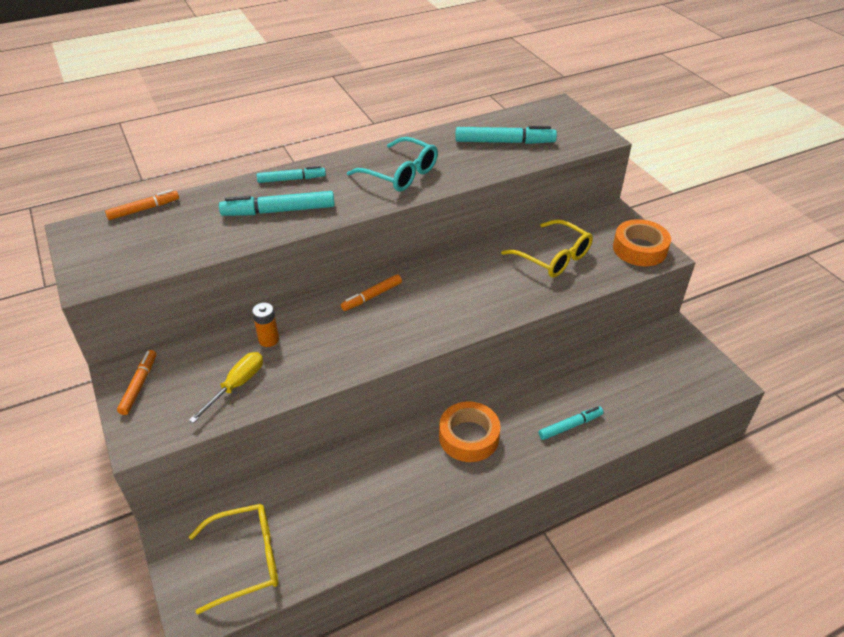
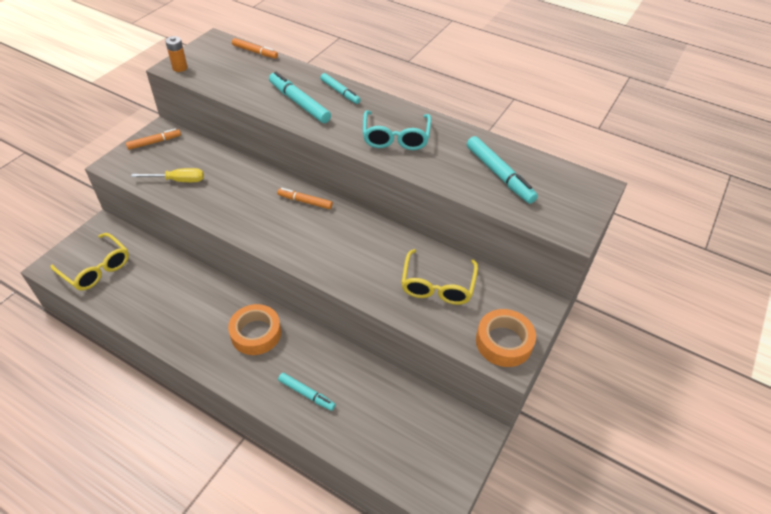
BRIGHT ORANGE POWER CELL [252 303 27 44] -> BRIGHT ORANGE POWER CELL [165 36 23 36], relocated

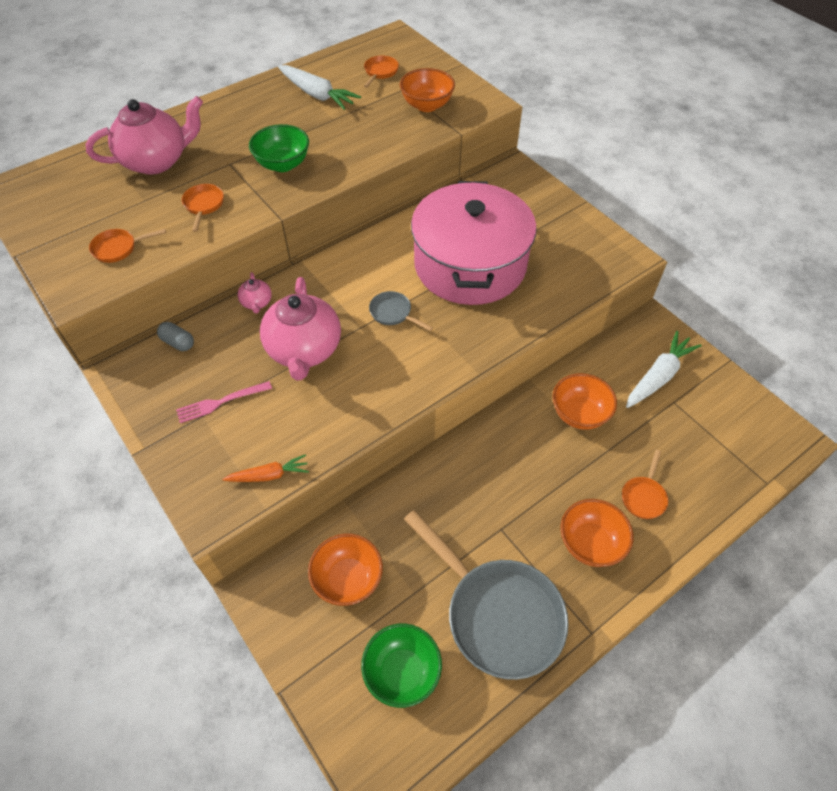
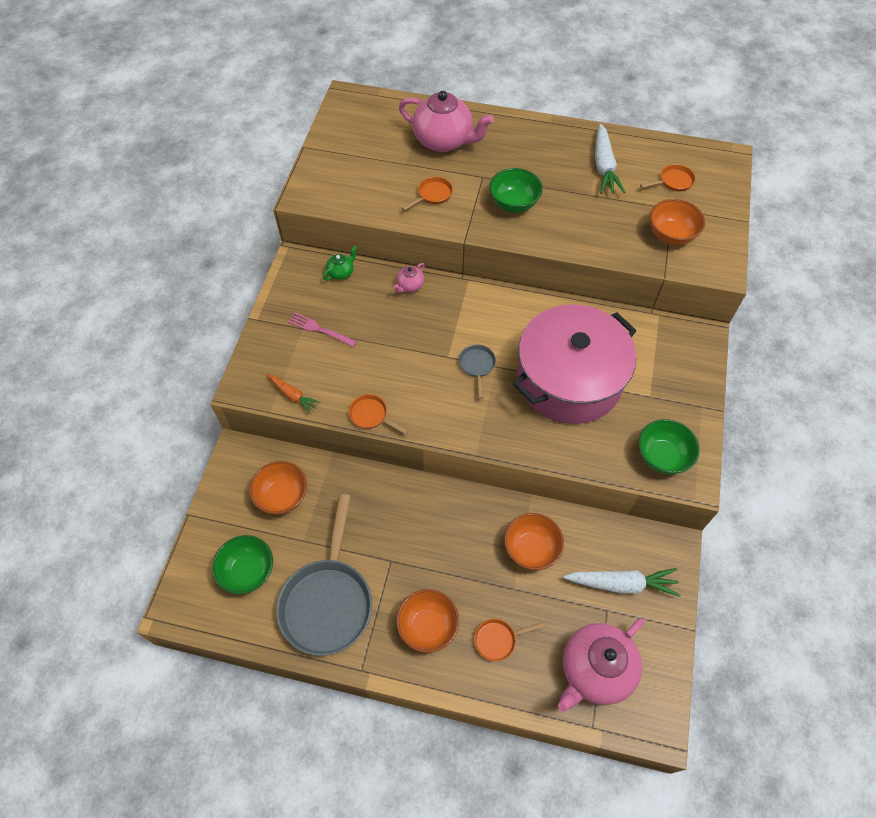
none -> EMERALD DEEP DISH [639 419 61 56]
BRIGHT ORANGE PAN [89 229 77 34] -> BRIGHT ORANGE PAN [349 394 59 40], relocated
ROSY TEA POT [260 277 81 104] -> ROSY TEA POT [558 618 86 94], relocated
ASH-GREY CAPSULE [157 322 37 29] -> EMERALD TEA POT [323 246 34 34]

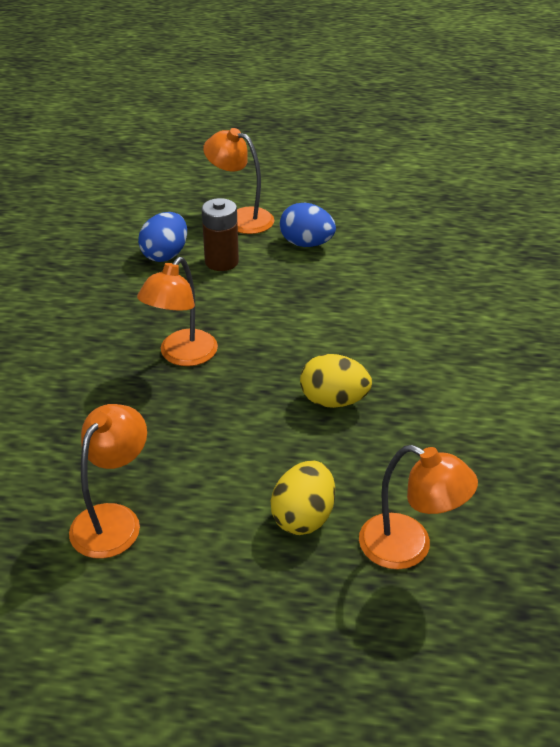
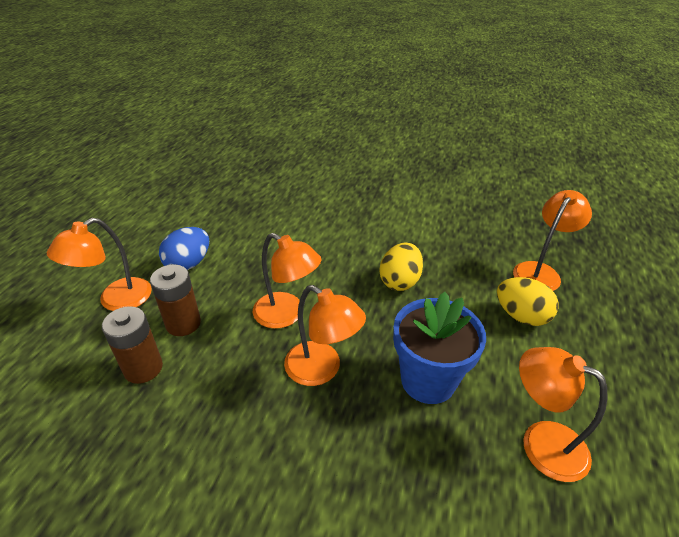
none -> BRIGHT ORANGE DESK LAMP [253 233 69 96]
none -> COBALT PLANT POT [393 292 93 112]
COBALT EGG [138 212 49 50] -> RUSSET POWER CELL [102 306 61 78]

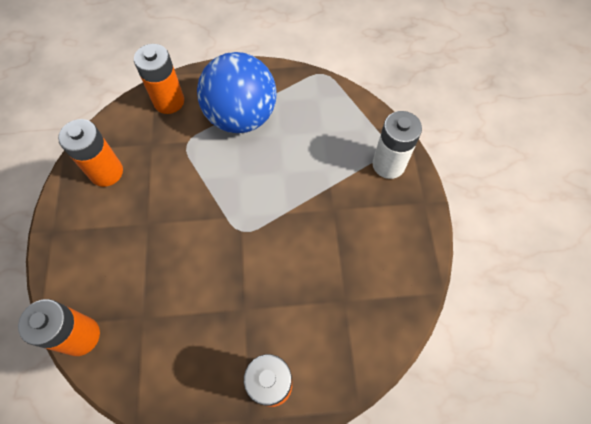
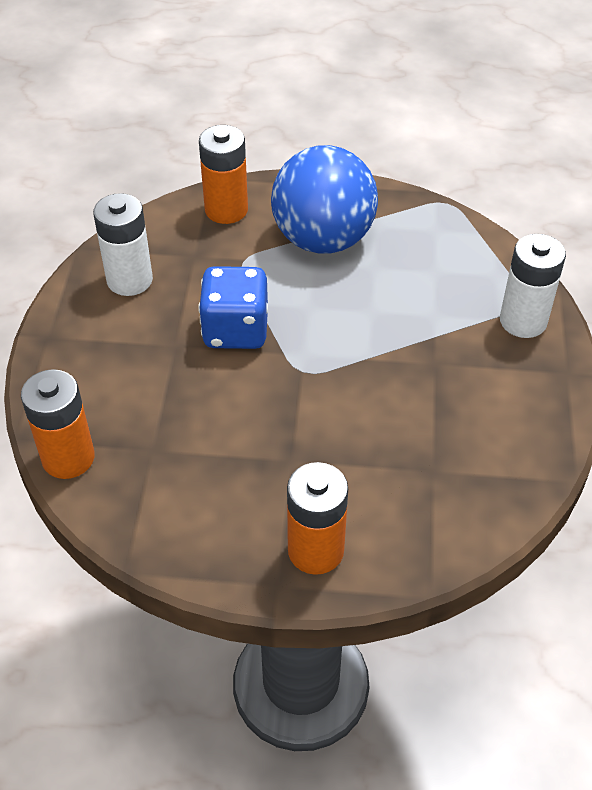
none -> COBALT GAME DIE [198 266 70 83]
BRIGHT ORANGE POWER CELL [58 119 65 68] -> SNOW-WHITE POWER CELL [93 193 60 103]

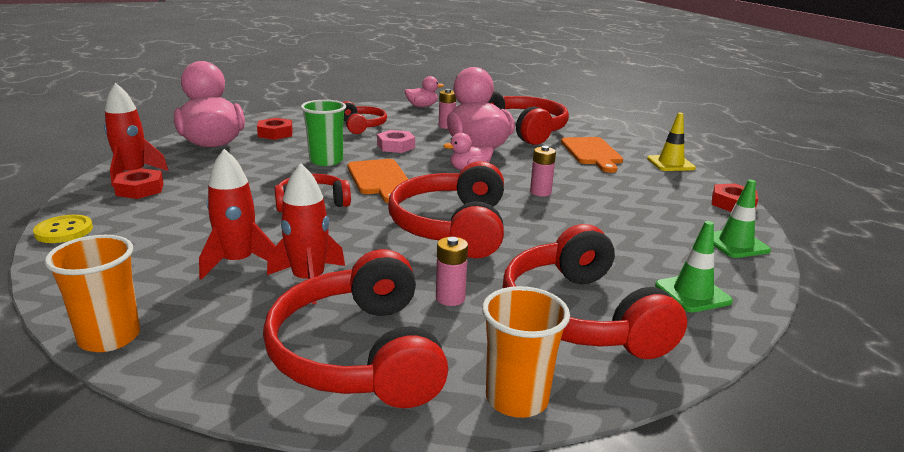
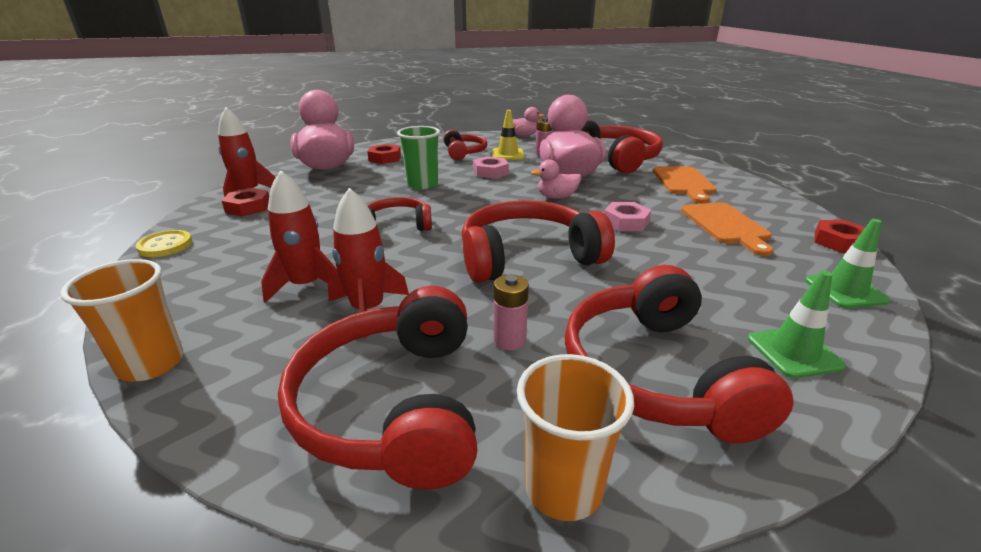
BRIGHT ORANGE CUTTING BOARD [348 159 61 44] -> BRIGHT ORANGE CUTTING BOARD [681 202 92 54], relocated
BRIGHT YELLOW TRAFFIC CONE [647 113 49 58] -> BRIGHT YELLOW TRAFFIC CONE [492 110 32 50], relocated
ROSY POWER CELL [530 146 26 50] -> ROSY HEX NUT [604 202 47 29]
SCARLET OVER-EAR HEADPHONES [388 161 116 97] -> SCARLET OVER-EAR HEADPHONES [462 200 153 83], 60 degrees clockwise

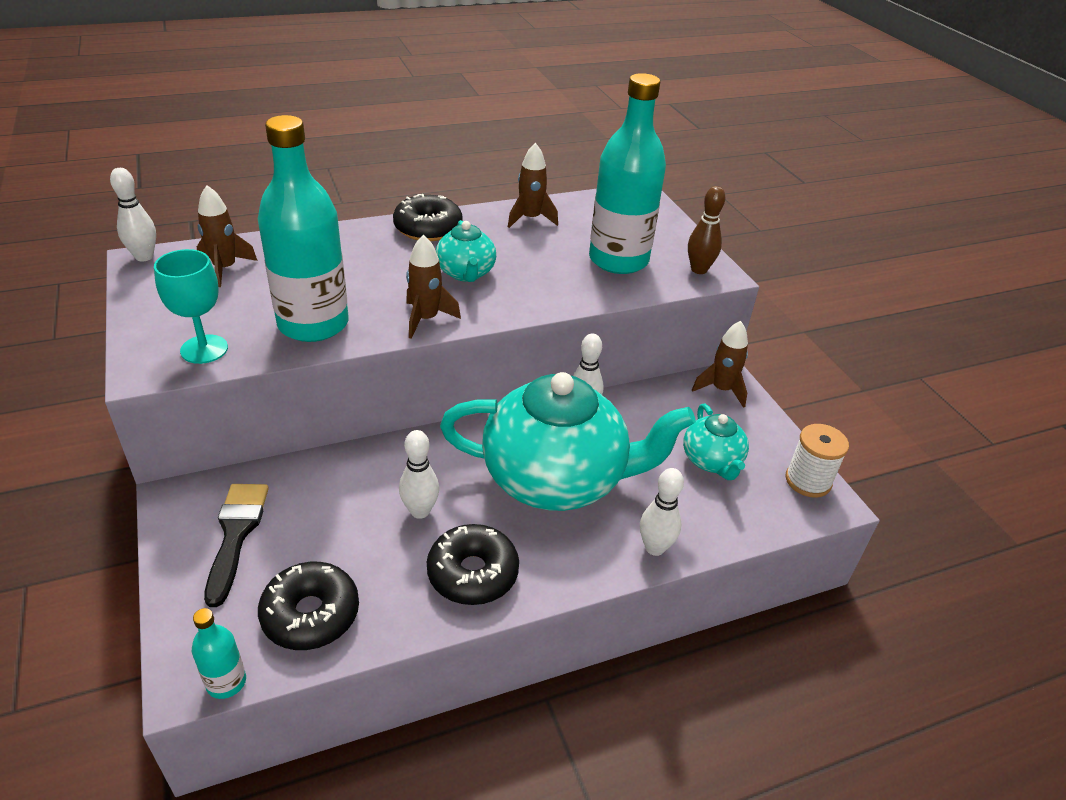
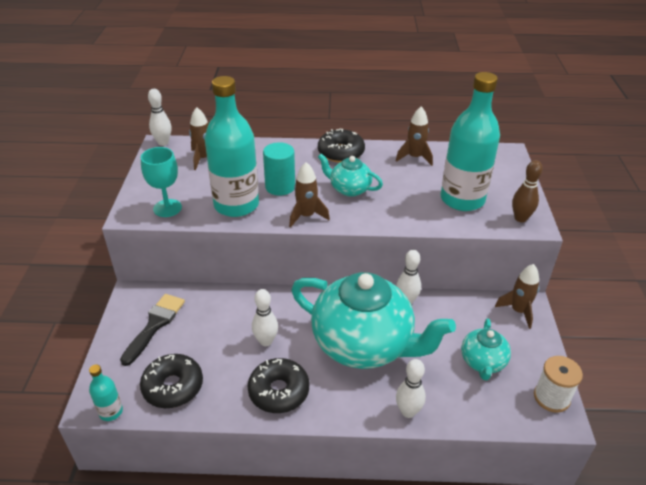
none -> TEAL CYLINDER [263 142 32 54]
TEAL TEA POT [436 220 60 62] -> TEAL TEA POT [318 154 65 43], 105 degrees clockwise

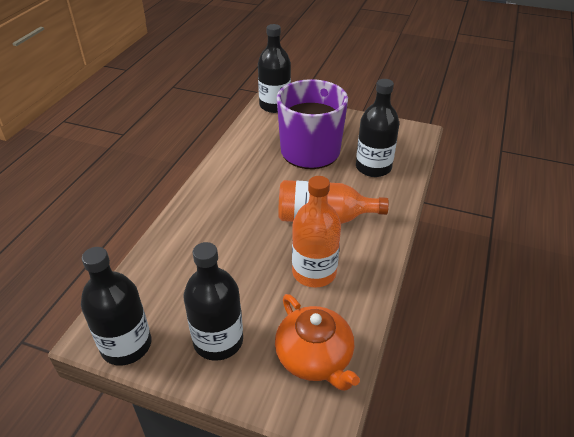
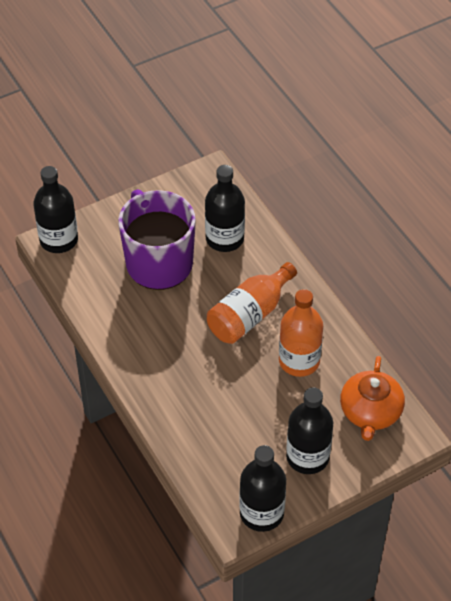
BRIGHT ORANGE TEA POT [275 294 85 97] -> BRIGHT ORANGE TEA POT [340 356 65 85], 90 degrees clockwise

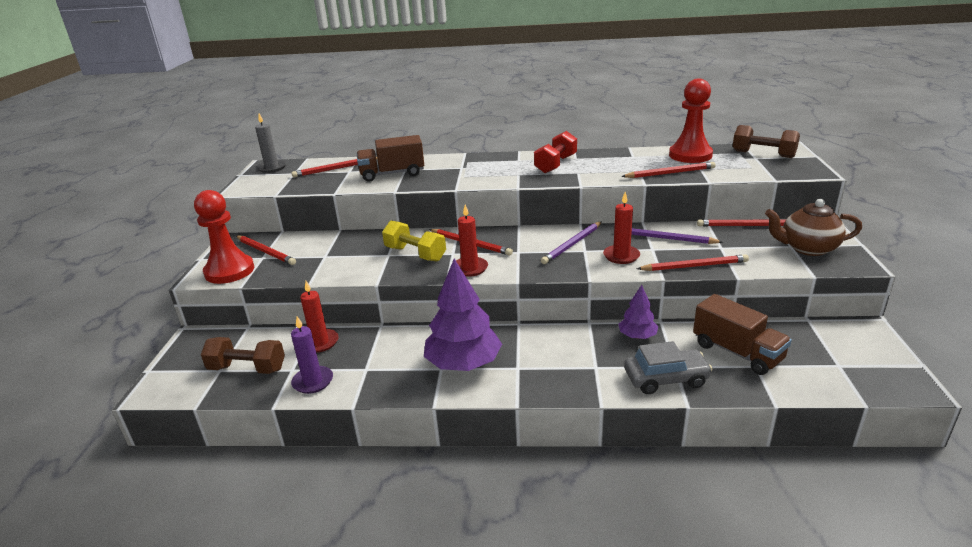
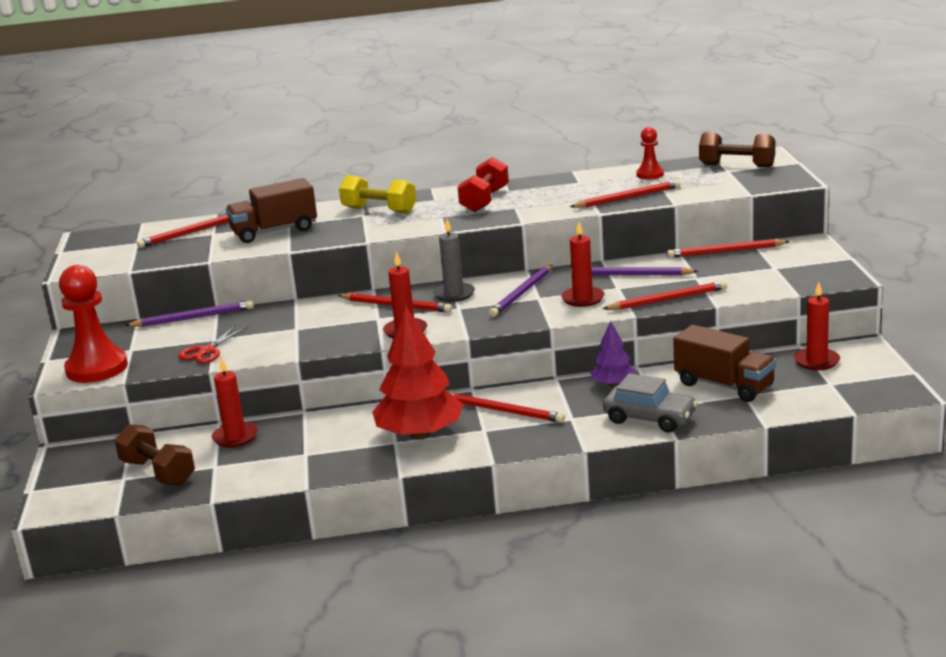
PURPLE PILLAR CANDLE [291 316 42 78] -> none
RUSSET TEA POT [765 199 97 57] -> none
none -> PURPLE PENCIL [125 300 129 27]
none -> SCARLET SCISSORS [178 326 70 37]
none -> SCARLET PILLAR CANDLE [794 282 46 88]
SCARLET PENCIL [236 235 60 30] -> SCARLET PENCIL [451 393 114 30], relocated
ASH-GREY PILLAR CANDLE [255 113 31 60] -> ASH-GREY PILLAR CANDLE [433 219 42 83], relocated
BRIGHT YELLOW HAND WEIGHT [382 220 64 42] -> BRIGHT YELLOW HAND WEIGHT [339 175 77 39], relocated
PURPLE TREE [424 259 78 112] -> SCARLET TREE [372 306 91 134]
RUSSET HAND WEIGHT [201 337 84 37] -> RUSSET HAND WEIGHT [115 424 80 62], 45 degrees clockwise
ASH-GREY TOY CAR [624 341 89 53] -> ASH-GREY TOY CAR [603 373 95 59], 45 degrees clockwise
SCARLET CHESS PAWN [669 79 44 84] -> SCARLET CHESS PAWN [636 127 28 52], x0.52

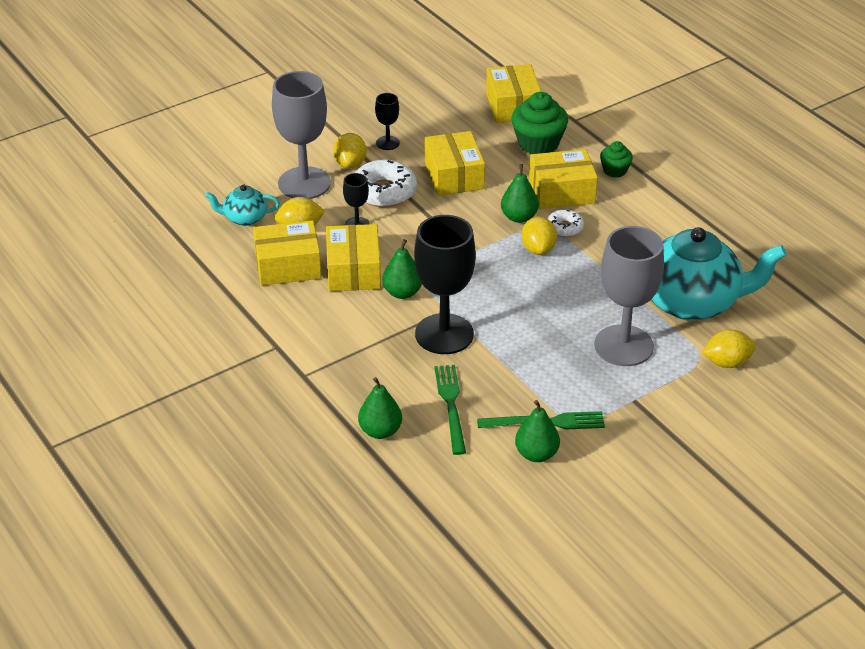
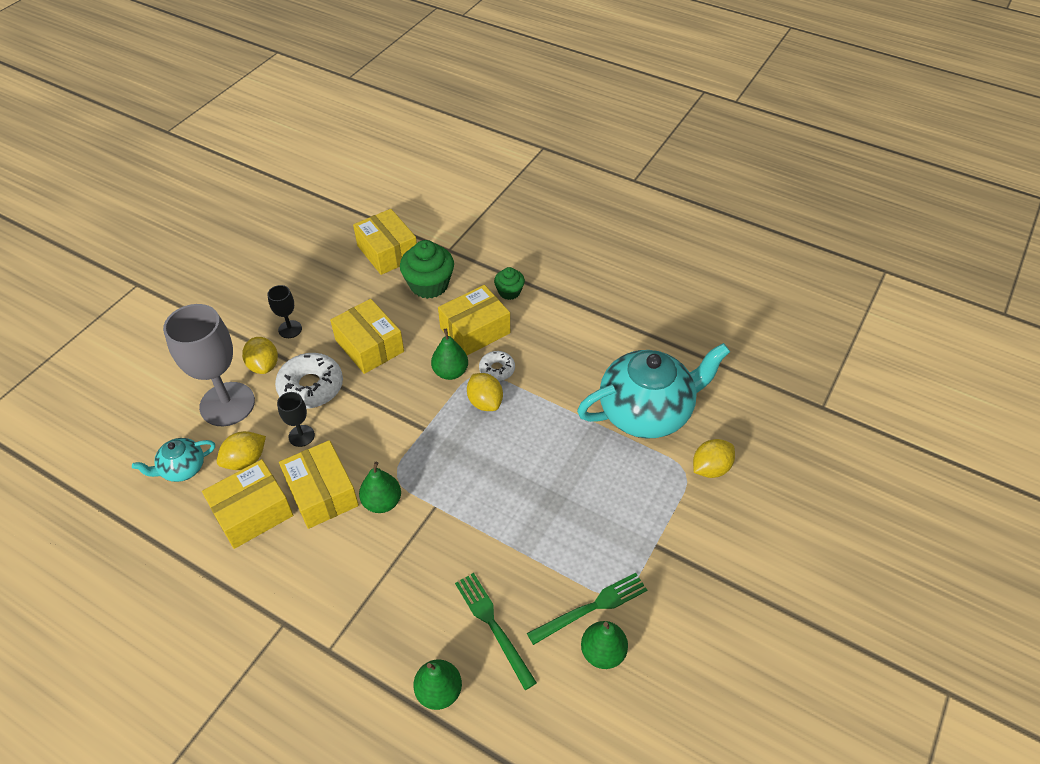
BLACK WINE GLASS [414 215 62 139] -> none
ASH-GREY WINE GLASS [594 226 70 140] -> none

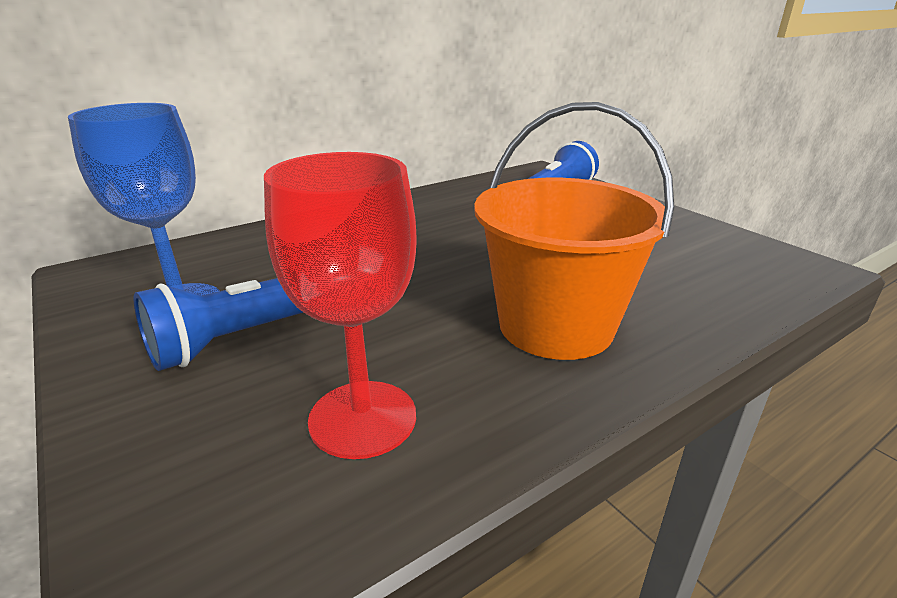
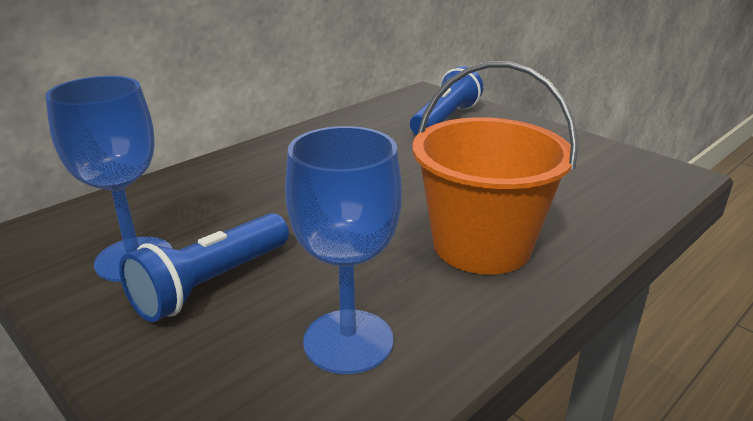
SCARLET WINE GLASS [264 152 153 307] -> COBALT WINE GLASS [285 126 117 248]

